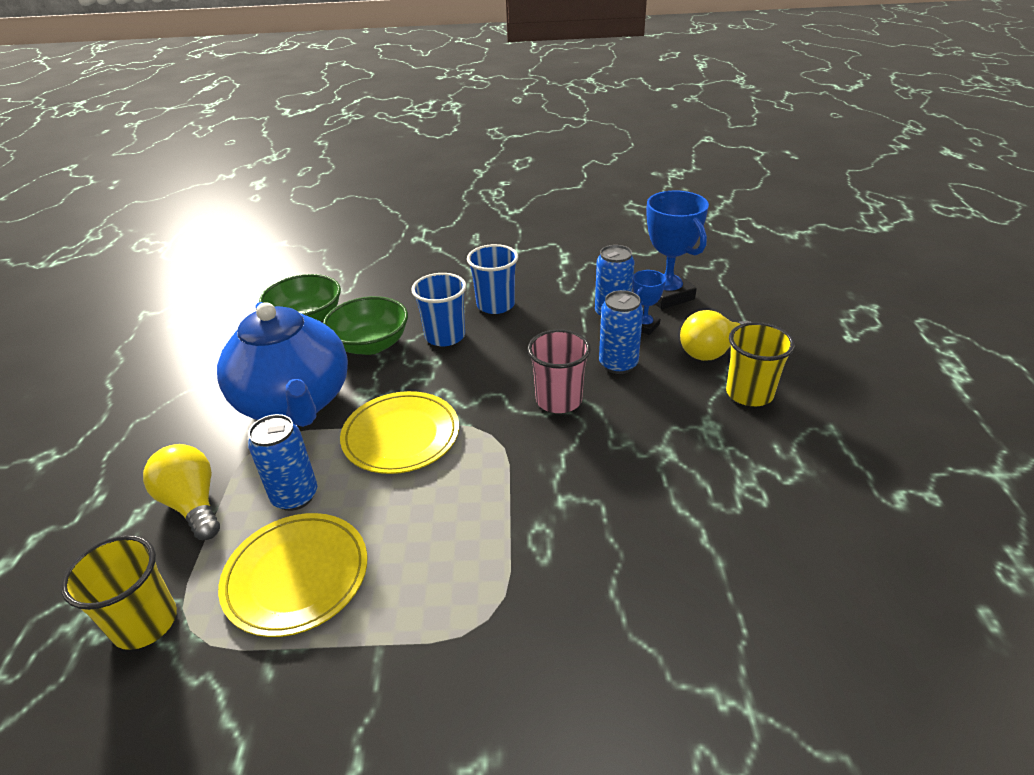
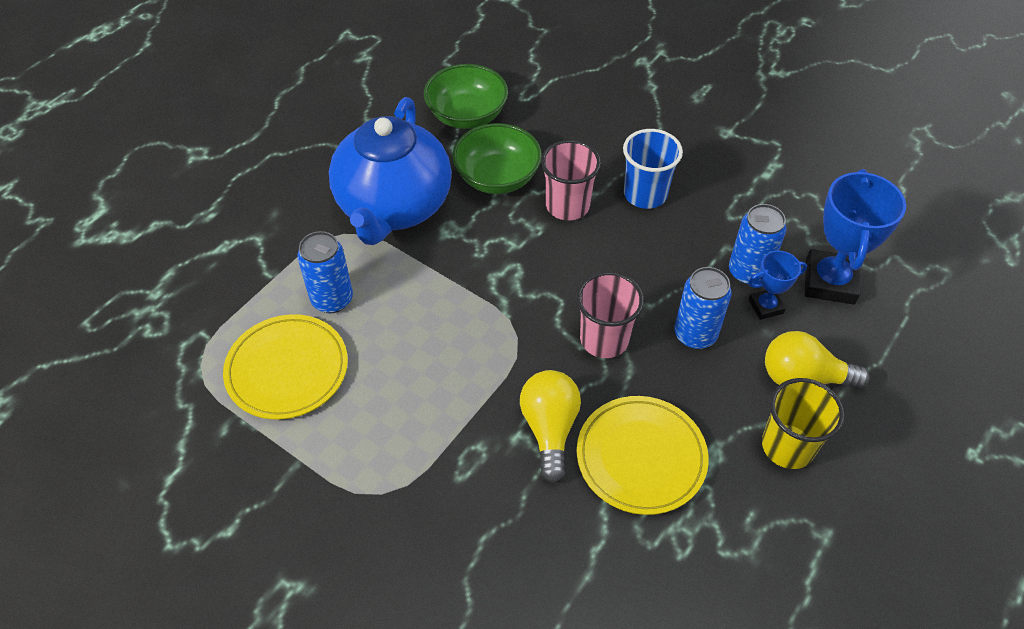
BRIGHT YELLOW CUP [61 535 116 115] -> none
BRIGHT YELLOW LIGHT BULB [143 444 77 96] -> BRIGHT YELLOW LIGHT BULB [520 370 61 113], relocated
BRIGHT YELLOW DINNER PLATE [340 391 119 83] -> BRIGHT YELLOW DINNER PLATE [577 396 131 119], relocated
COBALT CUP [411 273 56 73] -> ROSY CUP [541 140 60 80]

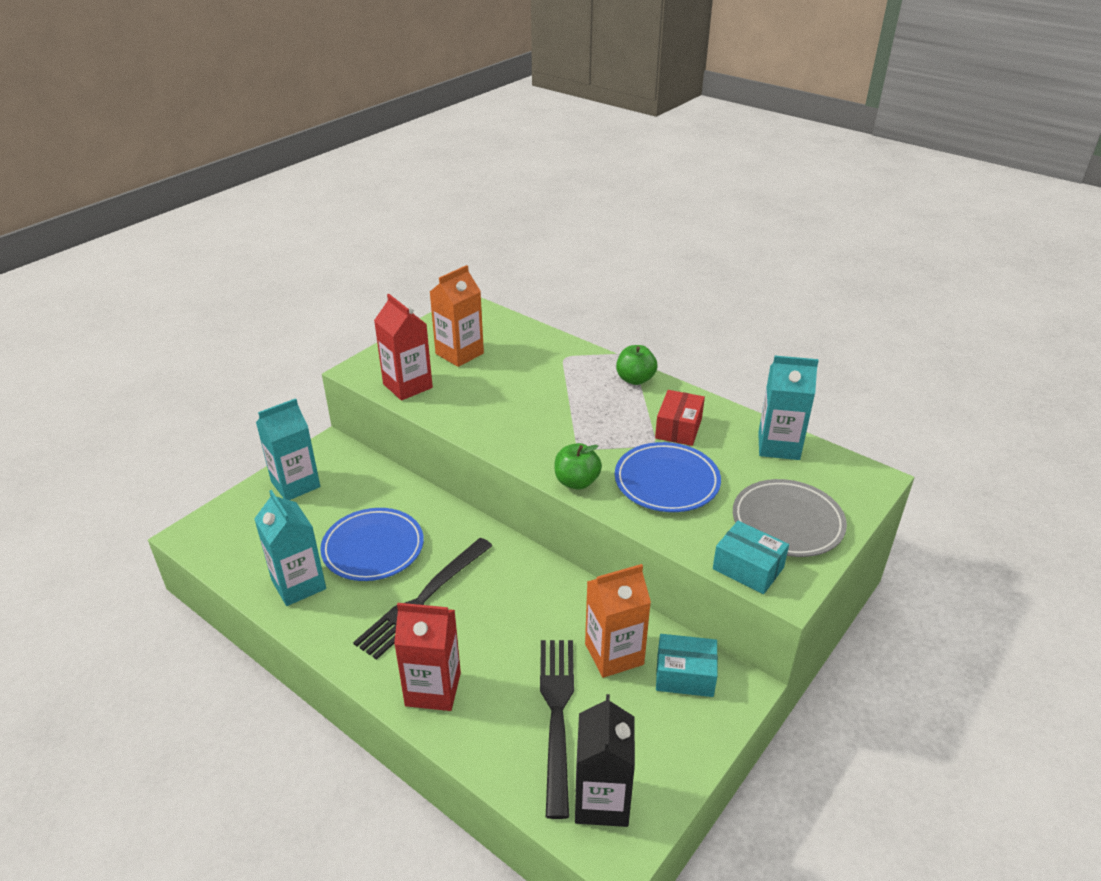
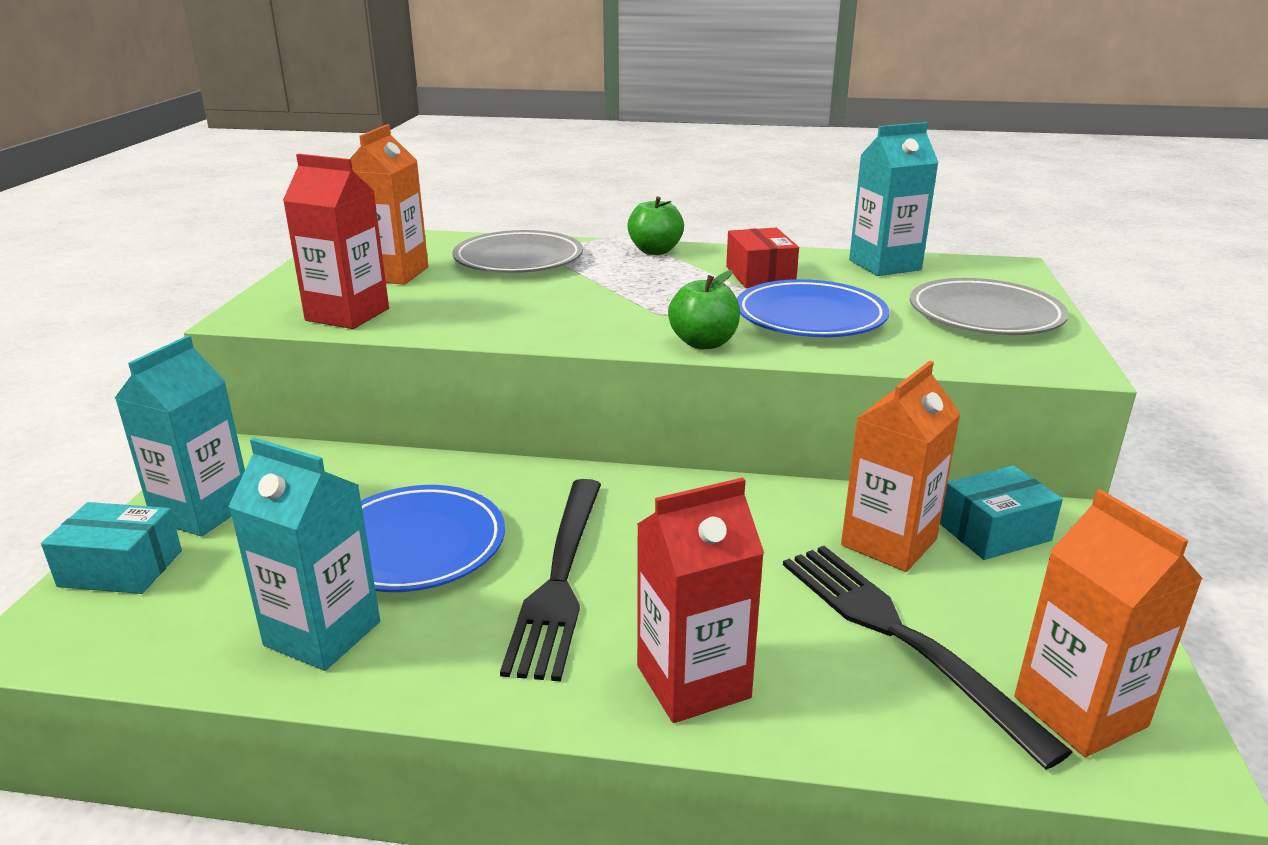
none -> ASH-GREY DINNER PLATE [453 230 130 43]
TEAL PACKAGE [713 521 76 73] -> TEAL PACKAGE [41 502 141 92], relocated
BLACK MILK CARTON [575 694 60 133] -> BRIGHT ORANGE MILK CARTON [1014 489 189 268]

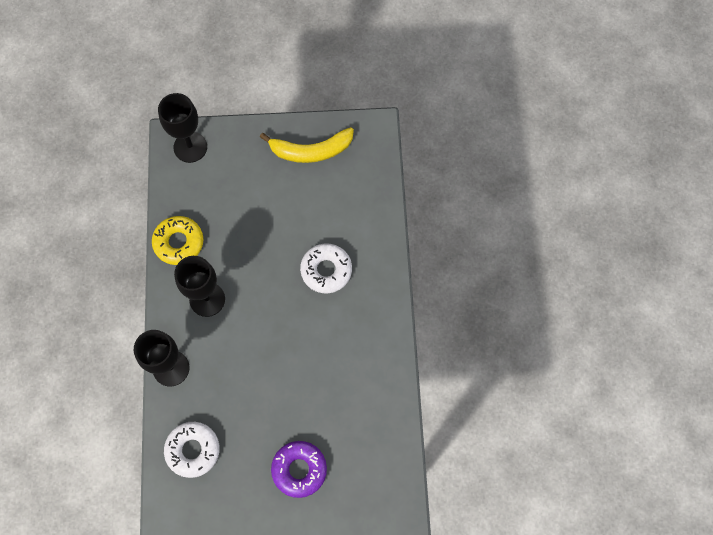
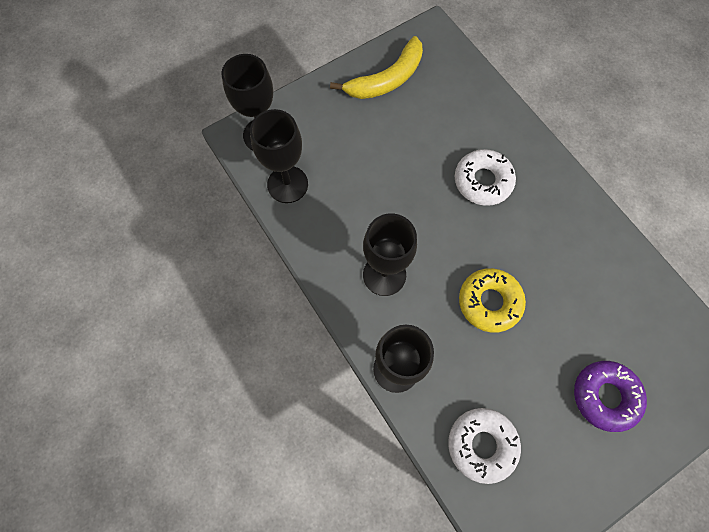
none -> BLACK WINE GLASS [250 109 58 94]
BRIGHT YELLOW DONUT [152 216 52 49] -> BRIGHT YELLOW DONUT [459 268 67 65], relocated

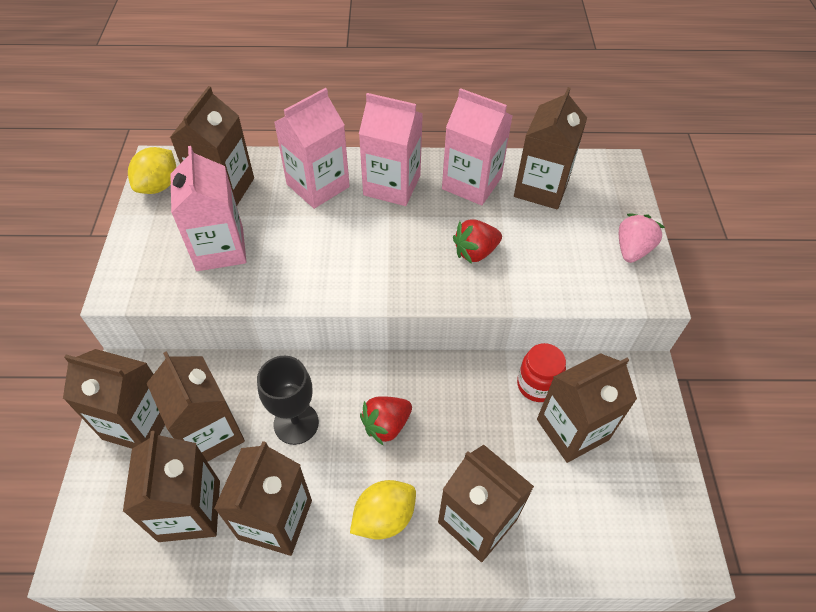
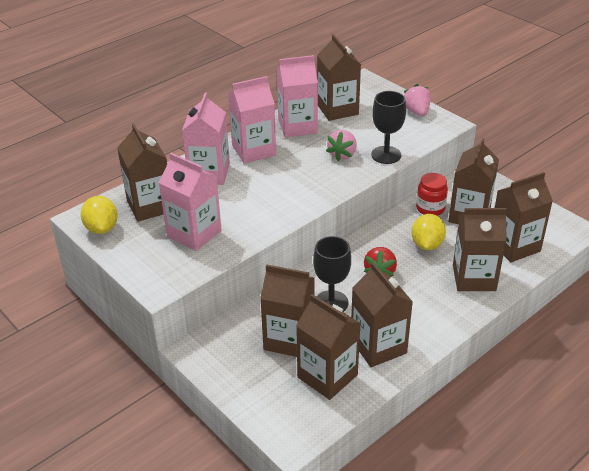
none -> BLACK WINE GLASS [371 91 35 73]
RUSSET MILK CARTON [63 349 102 100] -> RUSSET MILK CARTON [495 172 58 90], relocated
BRIGHT YELLOW LEMON [350 480 66 60] -> BRIGHT YELLOW LEMON [411 214 35 36], relocated
SCARLET BERRY [453 219 49 45] -> ROSY BERRY [326 130 31 31]

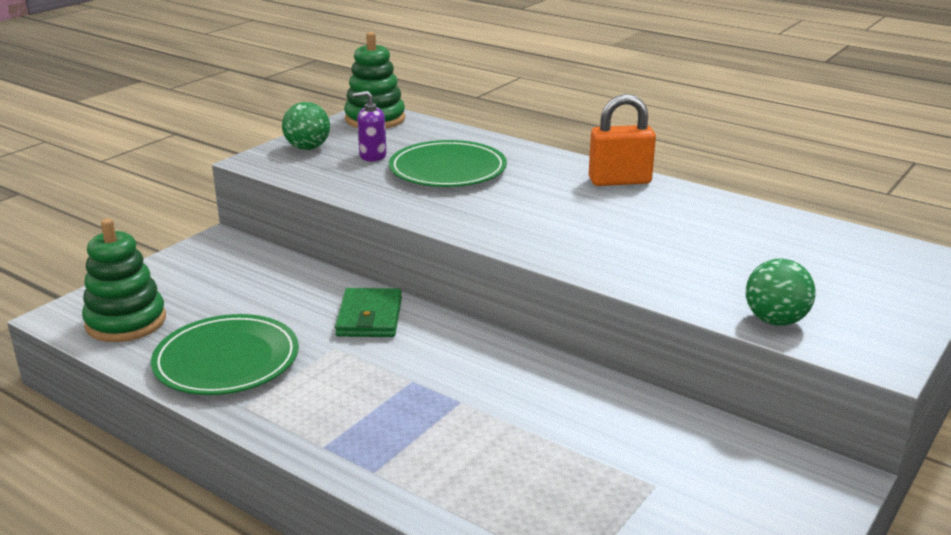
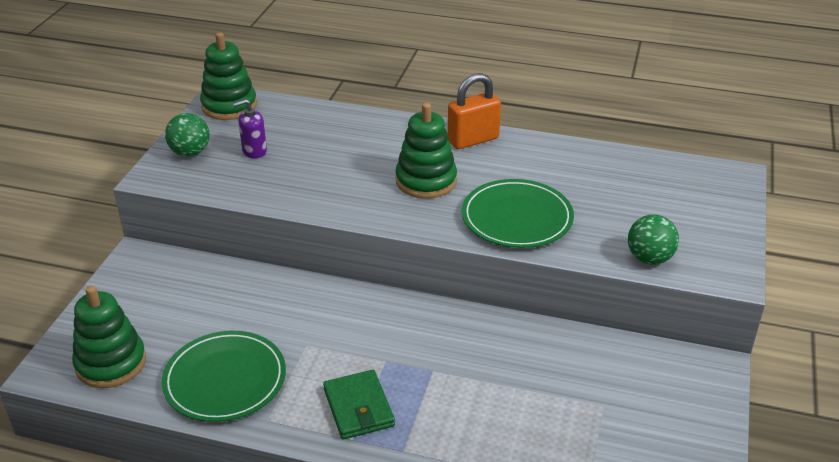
none -> EMERALD STACKING TOY [395 103 62 96]
EMERALD BILLFOLD [335 288 67 49] -> EMERALD BILLFOLD [323 370 72 70], relocated
EMERALD DINNER PLATE [389 140 118 47] -> EMERALD DINNER PLATE [462 179 112 69], relocated

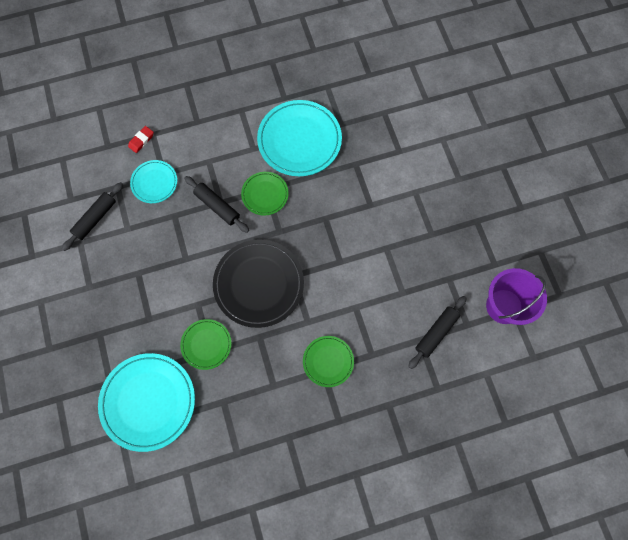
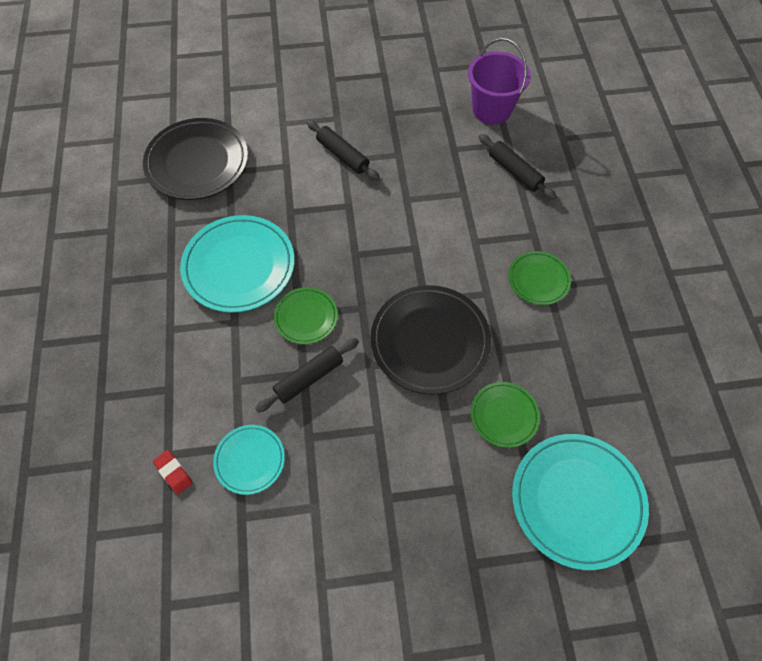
none -> BLACK DINNER PLATE [143 118 105 82]
BLACK PASTRY ROLLER [62 182 61 69] -> BLACK PASTRY ROLLER [307 120 73 61], relocated

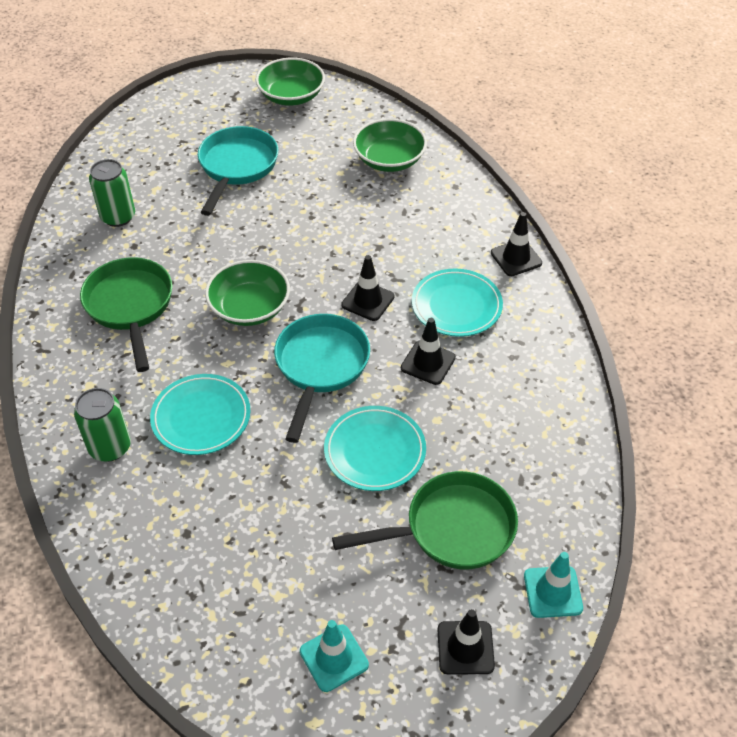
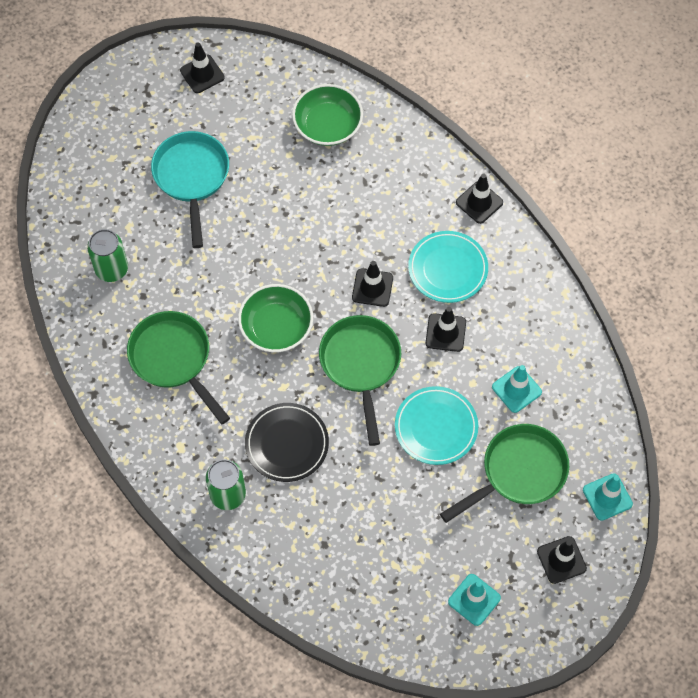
none -> TEAL TRAFFIC CONE [492 365 50 48]
EMERALD DEEP DISH [256 57 69 49] -> BLACK TRAFFIC CONE [180 42 45 51]
TEAL DINNER PLATE [150 374 100 81] -> BLACK DINNER PLATE [245 403 84 79]
TEAL PAN [274 314 96 129] -> EMERALD PAN [319 315 82 131]

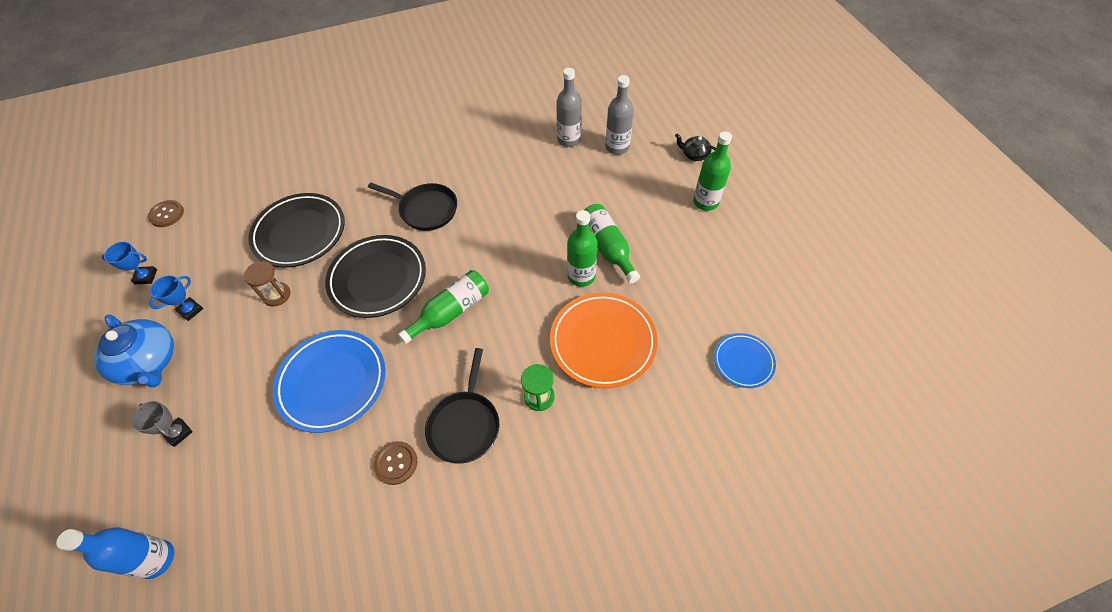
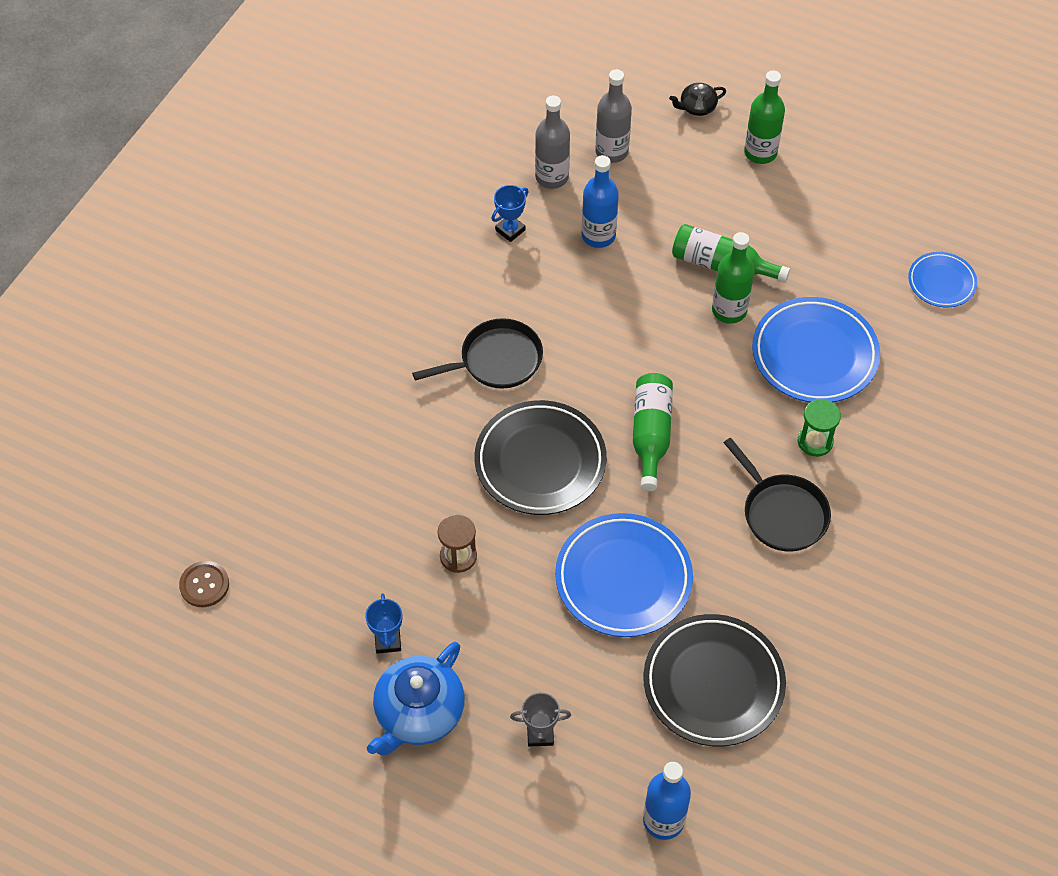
RUSSET SHIRT BUTTON [374 441 43 44] -> none
none -> COBALT FLASK [582 155 37 93]
COBALT TROPHY [102 242 55 42] -> COBALT TROPHY [491 185 37 57], relocated
BLACK DINNER PLATE [248 193 97 74] -> BLACK DINNER PLATE [643 614 143 133], relocated
BRIGHT ORANGE DINNER PLATE [550 292 108 96] -> COBALT DINNER PLATE [752 297 128 105]
COBALT TEA POT [94 314 80 73] -> COBALT TEA POT [367 642 98 113], 120 degrees clockwise

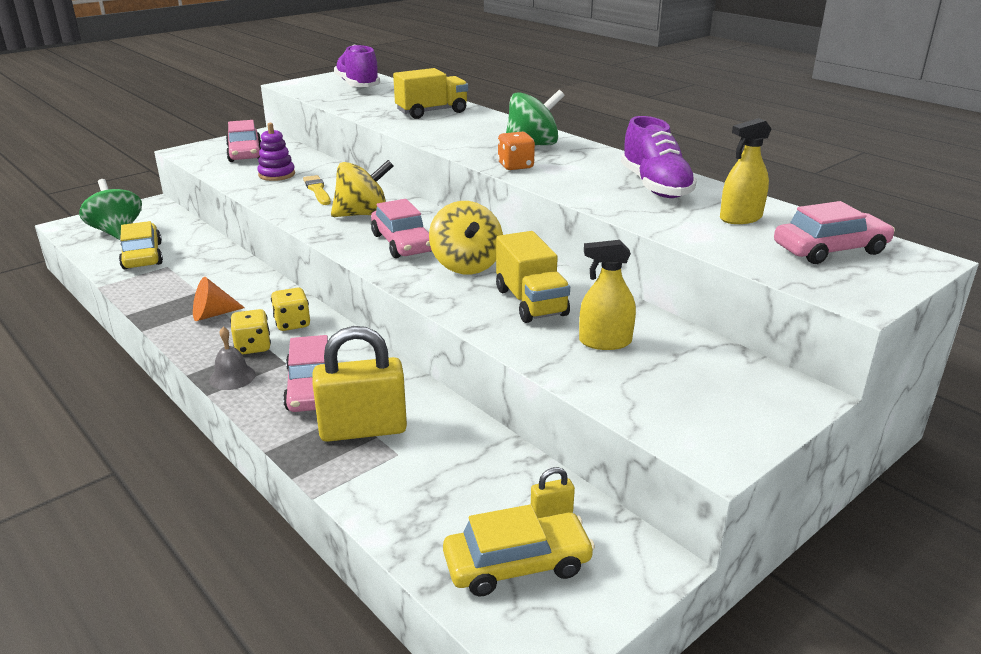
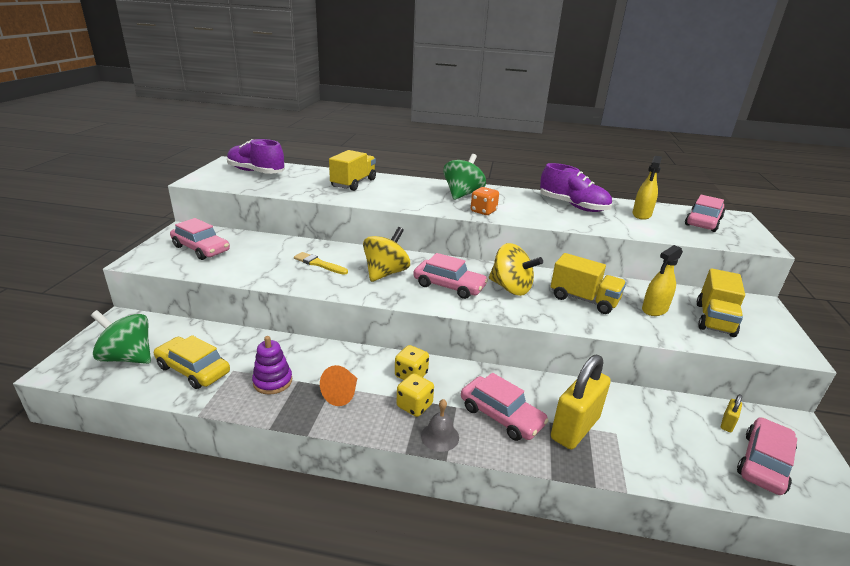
none -> BRIGHT YELLOW LORRY [697 268 48 69]
PURPLE STACKING TOY [257 123 38 58] -> PURPLE STACKING TOY [252 336 40 59], relocated
BRIGHT YELLOW TOY CAR [443 504 152 92] -> ROSY TOY CAR [737 417 60 78]

